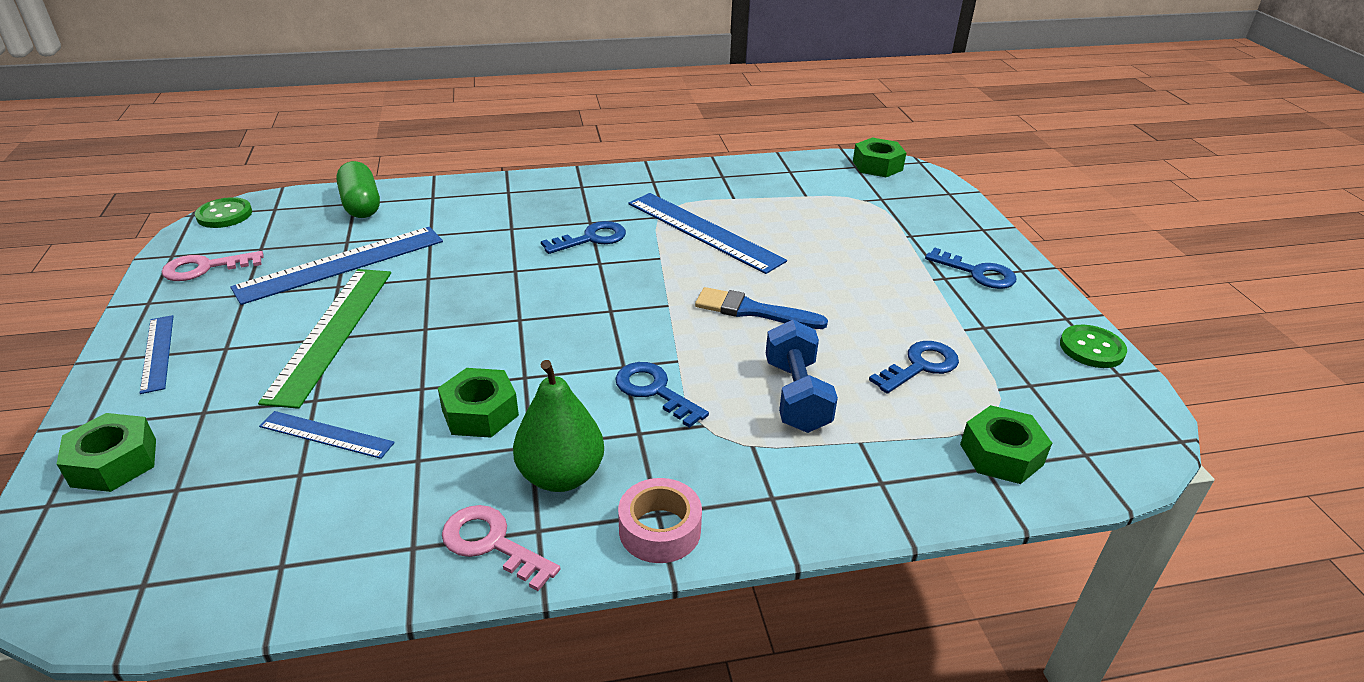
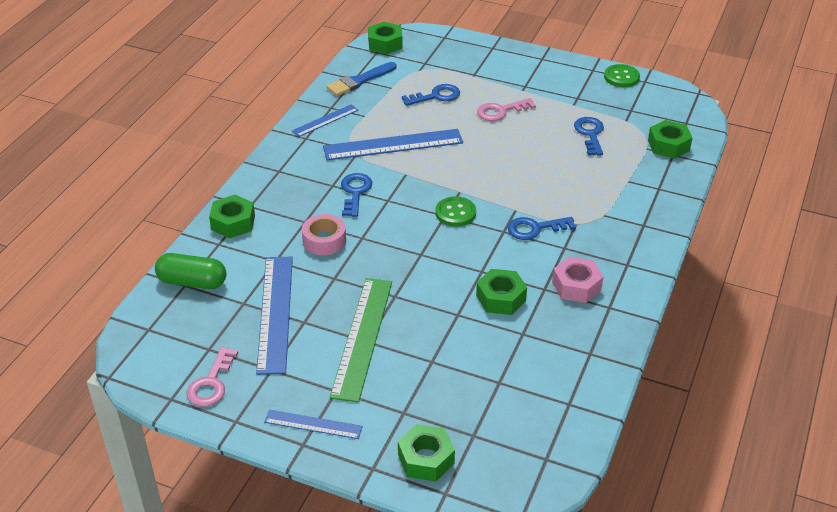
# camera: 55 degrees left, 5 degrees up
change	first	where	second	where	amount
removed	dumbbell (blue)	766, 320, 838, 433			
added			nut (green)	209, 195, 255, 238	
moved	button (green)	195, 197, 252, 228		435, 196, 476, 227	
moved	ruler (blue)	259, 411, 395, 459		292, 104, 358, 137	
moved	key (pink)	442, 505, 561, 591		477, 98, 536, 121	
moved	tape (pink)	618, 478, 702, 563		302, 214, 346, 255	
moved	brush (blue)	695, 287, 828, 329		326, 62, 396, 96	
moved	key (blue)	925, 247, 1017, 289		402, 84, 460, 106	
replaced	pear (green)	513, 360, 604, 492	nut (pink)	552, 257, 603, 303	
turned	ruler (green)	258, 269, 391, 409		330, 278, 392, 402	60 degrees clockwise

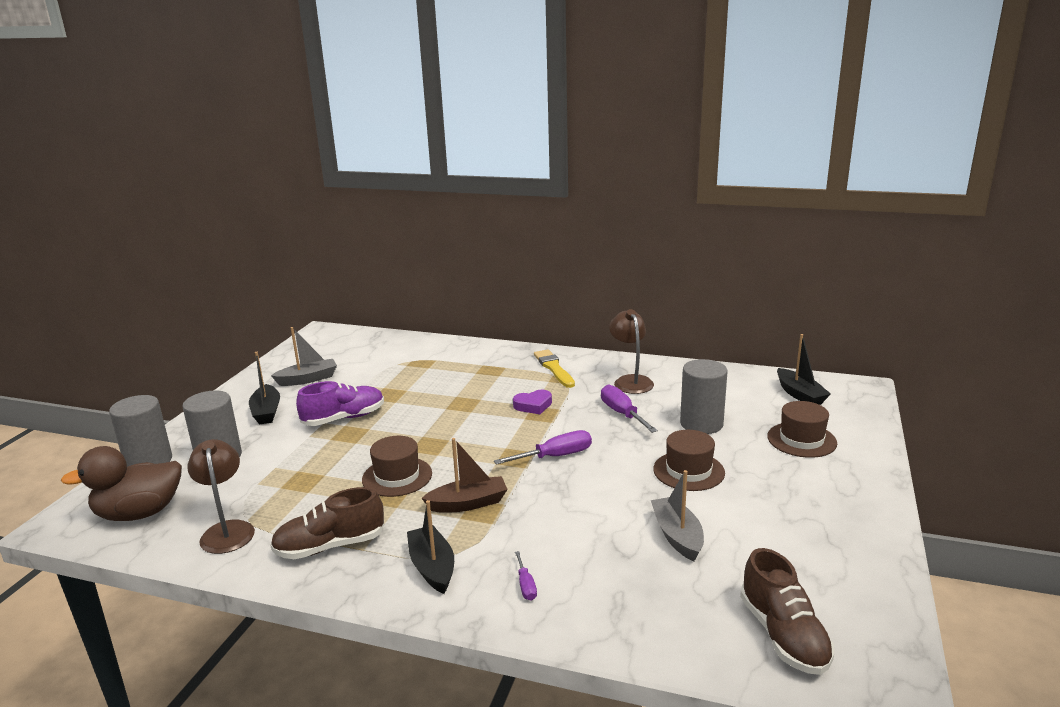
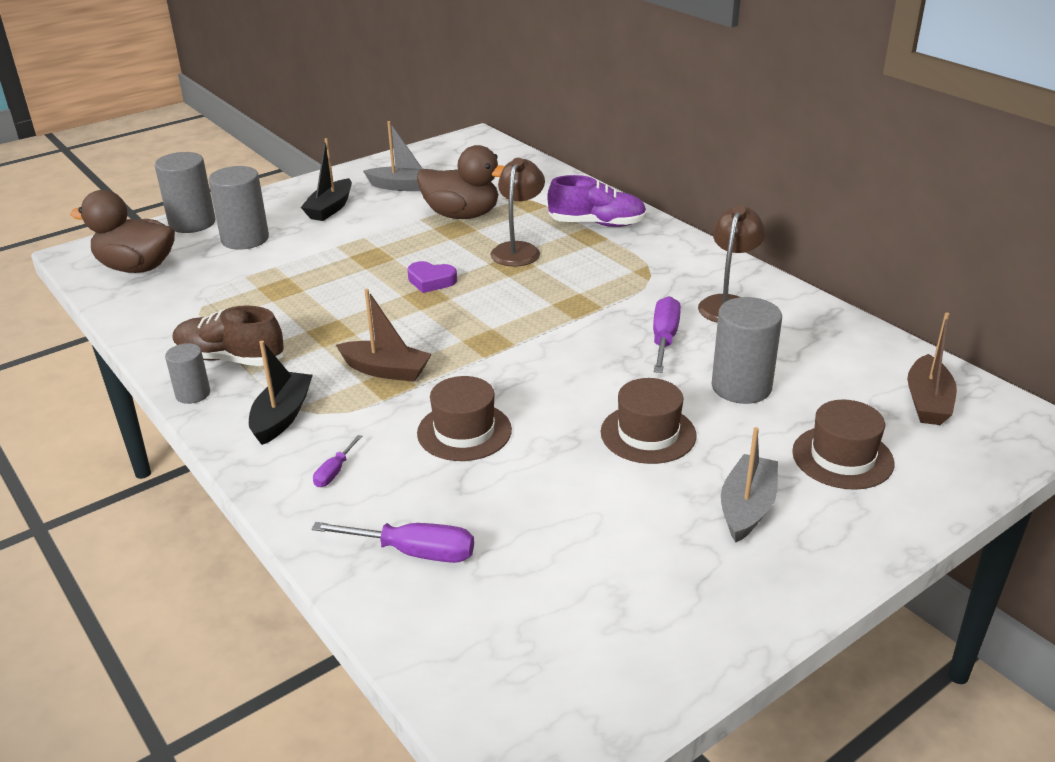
# camera: 35 degrees right, 10 degrees up
change	first	where	second	where	amount
removed	brush (yellow)	534, 349, 575, 388			
removed	shoe (brown)	740, 548, 834, 675			
added			cylinder (grey)	165, 343, 210, 404	
added			duck (brown)	417, 145, 505, 219	
moved	lamp (brown)	187, 439, 255, 554		491, 158, 545, 267	
moved	shoe (purple)	296, 381, 384, 426		547, 175, 647, 227	
moved	hat (brown)	362, 436, 432, 497		417, 376, 512, 461	
moved	screwdriver (purple)	494, 430, 592, 465		312, 522, 474, 563	
moved	heart (purple)	513, 390, 552, 414		407, 261, 457, 293	
moved	boat (grey)	651, 470, 704, 561		721, 427, 778, 543	
recoloured	boat (black)	777, 334, 831, 405	boat (brown)	907, 312, 957, 425	

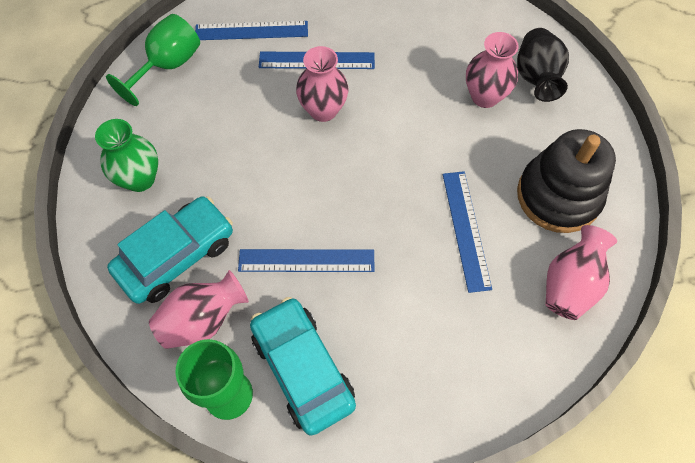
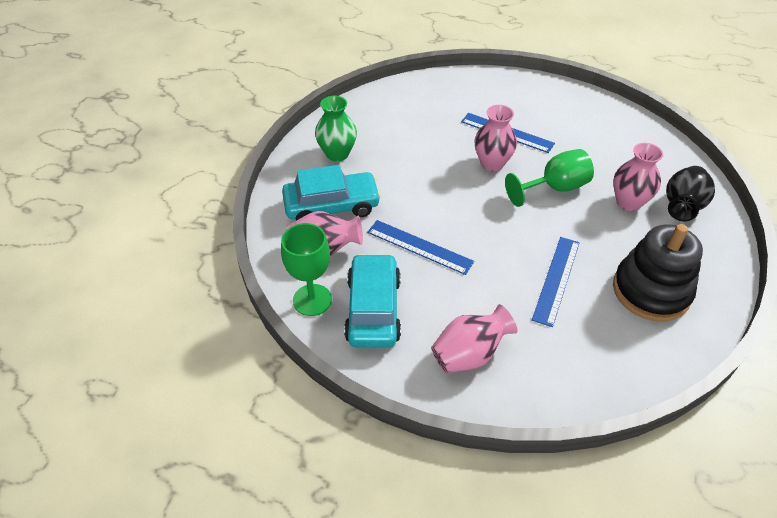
# camera: 30 degrees right, 15 degrees down
change	first	where	second	where	amount
removed	ruler (blue)	195, 21, 308, 40			
moved	goblet (green)	106, 14, 200, 106		505, 149, 594, 207	
moved	vase (pink)	546, 225, 617, 320		431, 304, 518, 373	

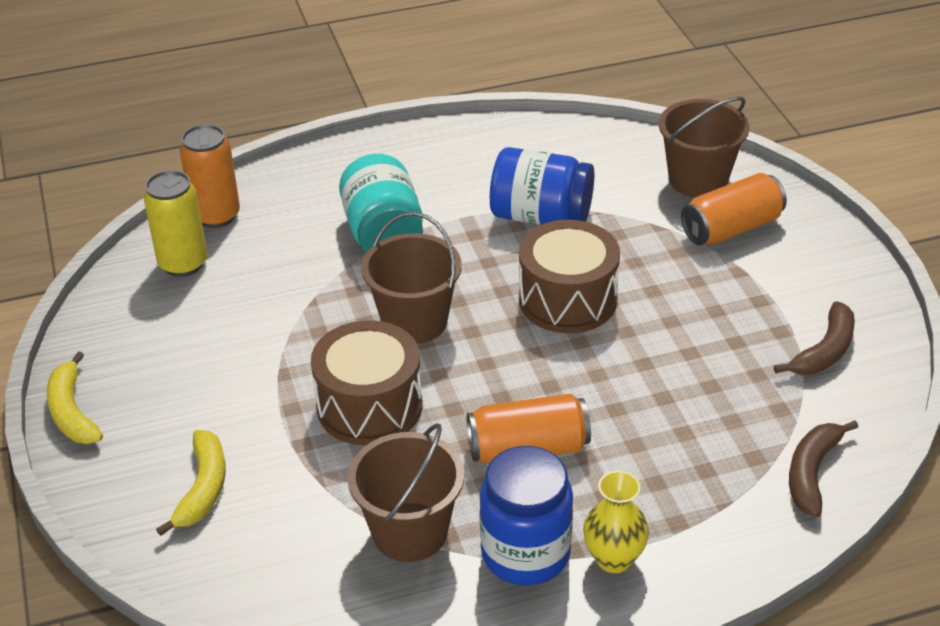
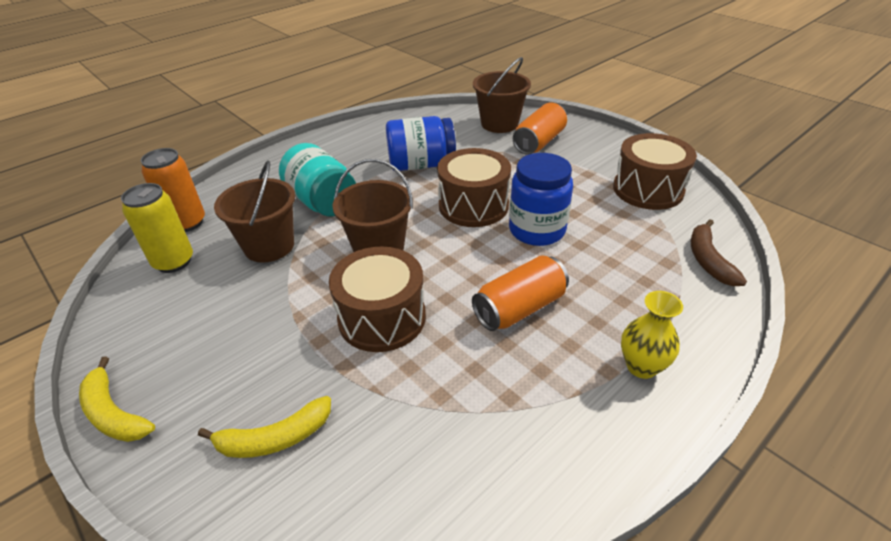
# camera: 25 degrees left, 0 degrees up
change	first	where	second	where	amount
moved	bucket (brown)	348, 423, 464, 562		214, 160, 295, 262	
moved	jar (blue)	479, 446, 573, 586		509, 153, 573, 246	
replaced	banana (brown)	774, 301, 855, 375	drum (brown)	613, 133, 697, 210	
turned	banana (yellow)	156, 430, 226, 536		198, 396, 331, 458	90 degrees clockwise

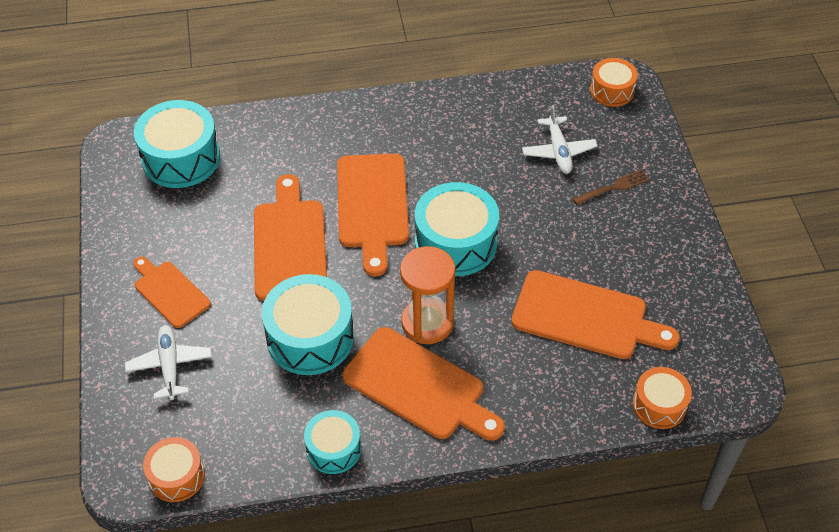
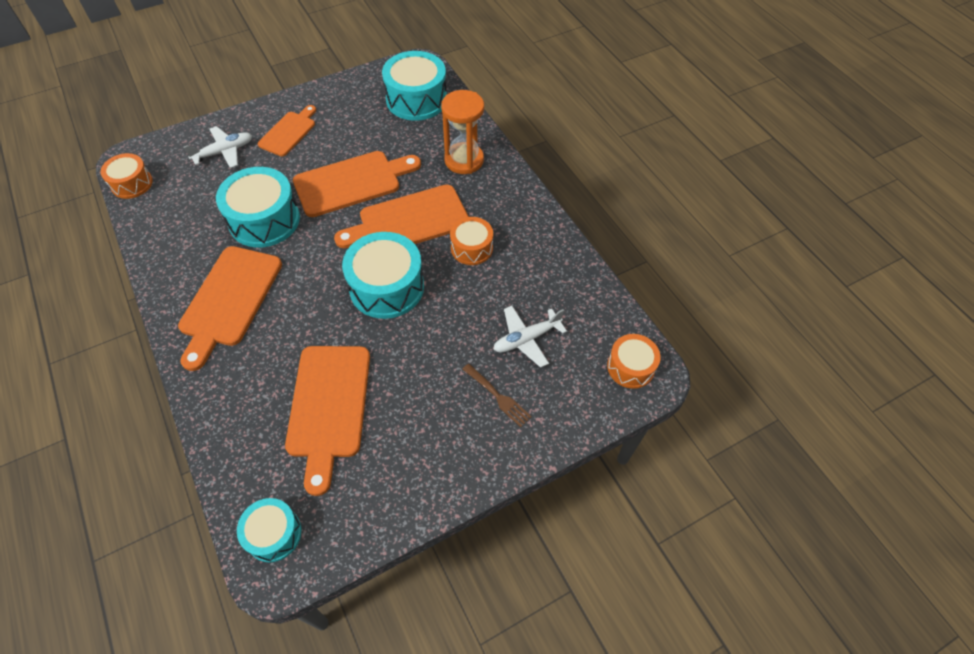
# camera: 70 degrees right, 5 degrees up
change	first	where	second	where	amount
moved	drum (turquoise)	304, 410, 361, 474		237, 498, 301, 562	
moved	hourglass (orange)	400, 246, 456, 344		441, 90, 484, 174	
moved	drum (orange)	633, 367, 692, 429		450, 217, 493, 265	

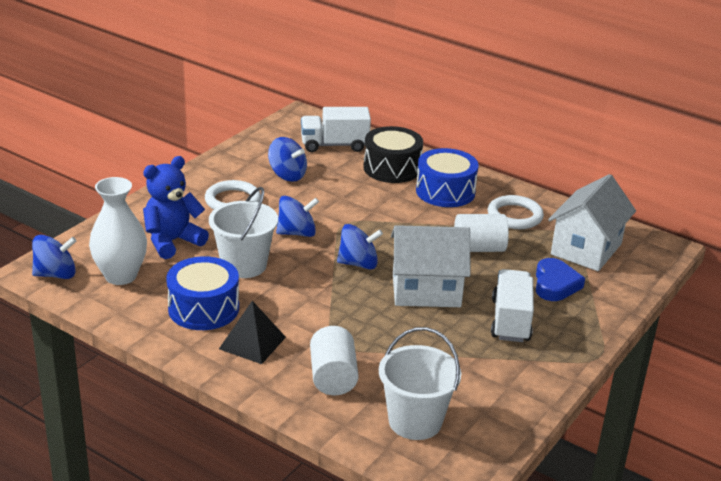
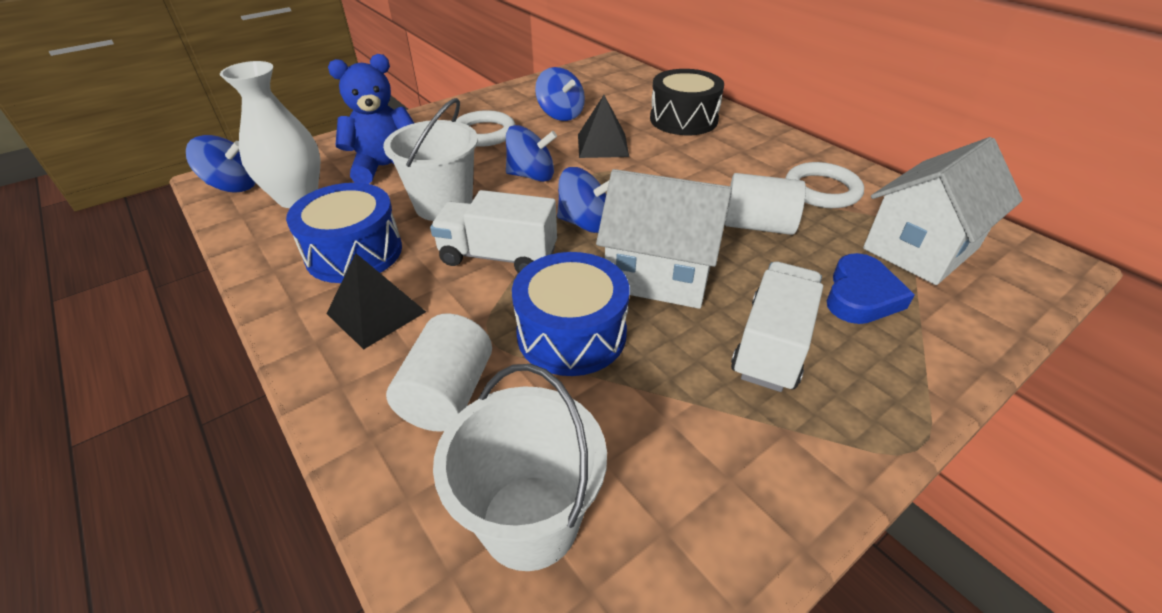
# camera: 20 degrees right, 10 degrees up
change	first	where	second	where	amount
added			pyramid (black)	578, 95, 629, 158	
moved	truck (white)	301, 107, 371, 152		430, 190, 557, 273	
moved	drum (blue)	416, 148, 479, 207		512, 252, 630, 376	

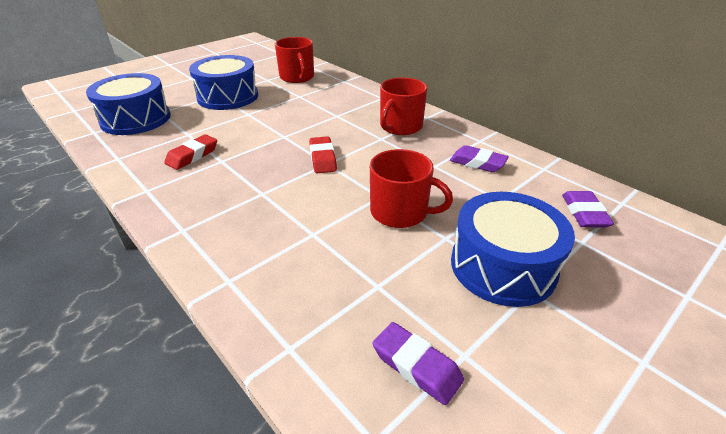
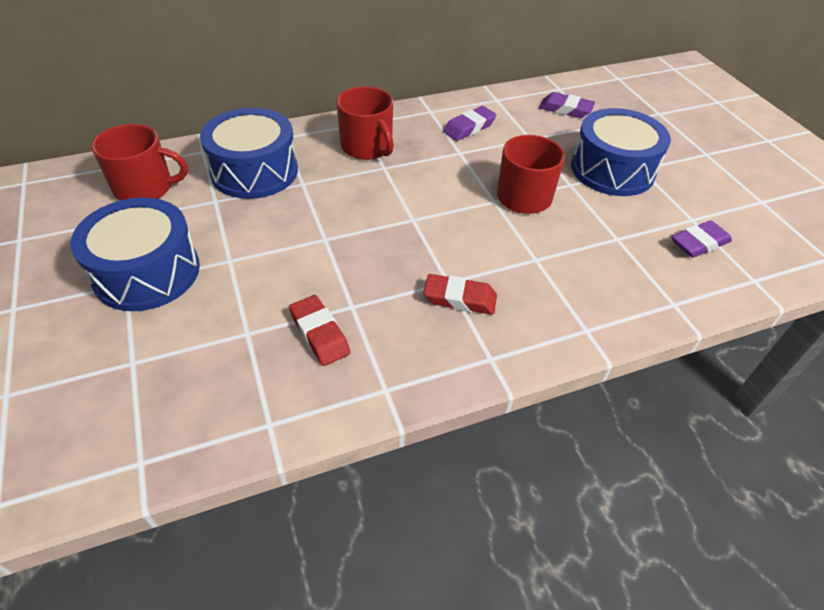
# camera: 70 degrees left, 10 degrees up
change	first	where	second	where	amount
moved	drum (blue)	86, 73, 171, 135		200, 108, 298, 199	
moved	eraser (red)	309, 136, 337, 173		423, 274, 497, 315	

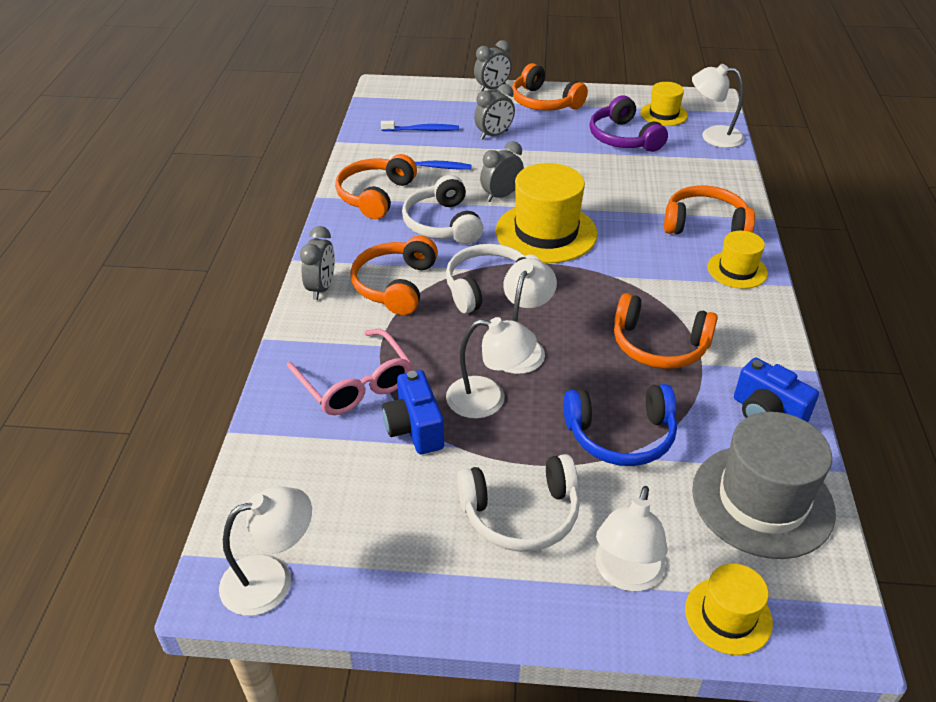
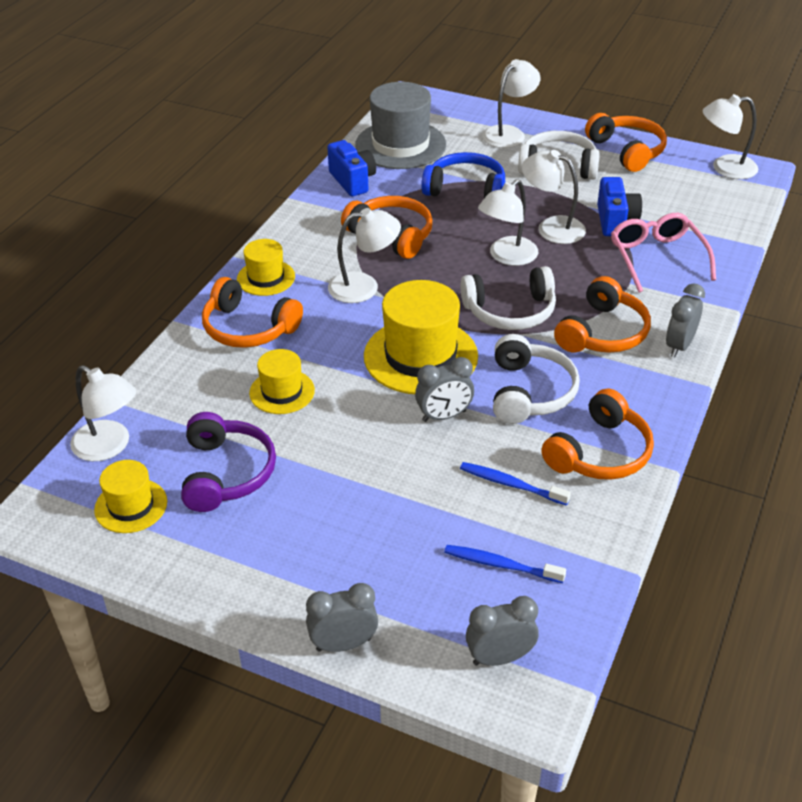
# camera: 160 degrees left, 0 degrees up
change	first	where	second	where	amount
added			lamp (white)	328, 208, 401, 303	
moved	clock (grey)	474, 84, 515, 140		466, 596, 539, 666	
moved	headphones (orange)	512, 63, 588, 111		585, 113, 667, 172	
moved	hat (yellow)	685, 563, 773, 655		249, 349, 315, 414	

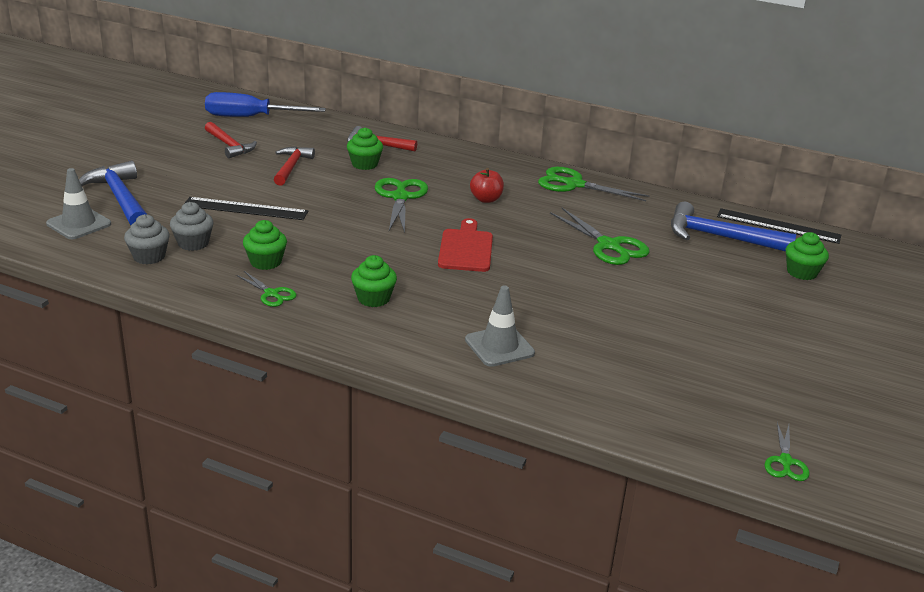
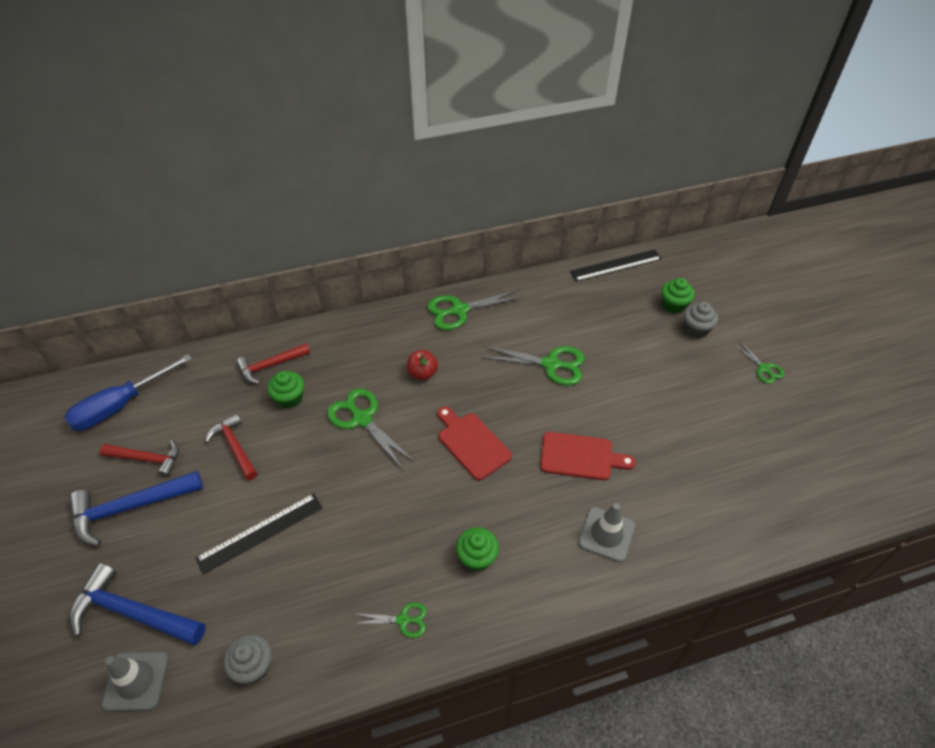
# camera: 40 degrees left, 20 degrees up
change	first	where	second	where	amount
removed	cupcake (green)	243, 220, 287, 270			
added			cutting board (red)	540, 432, 636, 480	
moved	cupcake (grey)	170, 202, 213, 251		684, 302, 718, 338	
moved	hammer (blue)	671, 202, 796, 252		69, 471, 203, 546	
moved	scissors (green)	765, 423, 810, 481		734, 340, 784, 384	

